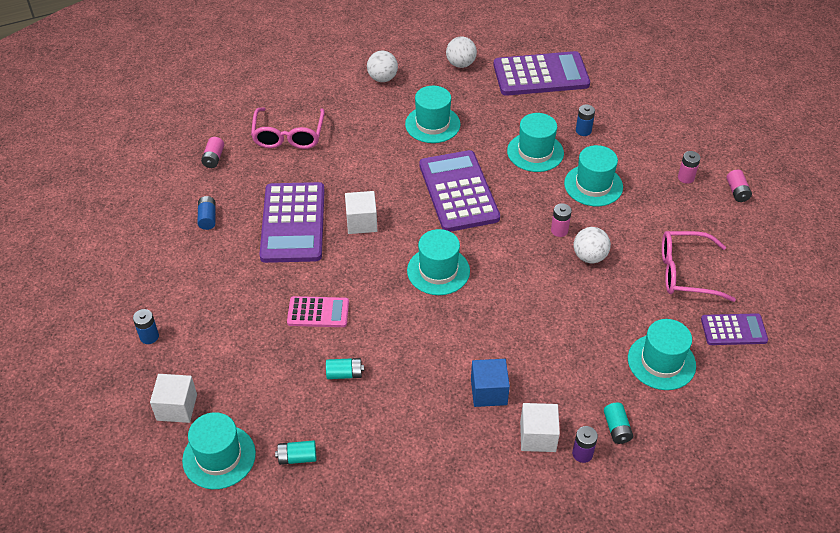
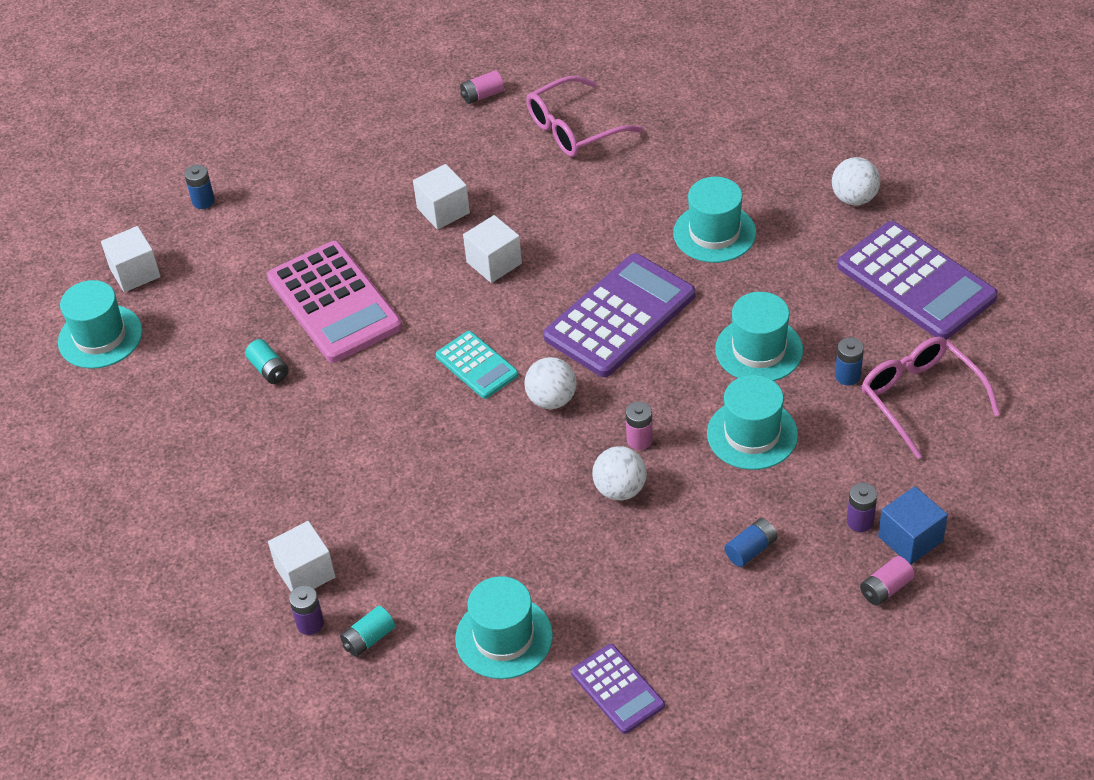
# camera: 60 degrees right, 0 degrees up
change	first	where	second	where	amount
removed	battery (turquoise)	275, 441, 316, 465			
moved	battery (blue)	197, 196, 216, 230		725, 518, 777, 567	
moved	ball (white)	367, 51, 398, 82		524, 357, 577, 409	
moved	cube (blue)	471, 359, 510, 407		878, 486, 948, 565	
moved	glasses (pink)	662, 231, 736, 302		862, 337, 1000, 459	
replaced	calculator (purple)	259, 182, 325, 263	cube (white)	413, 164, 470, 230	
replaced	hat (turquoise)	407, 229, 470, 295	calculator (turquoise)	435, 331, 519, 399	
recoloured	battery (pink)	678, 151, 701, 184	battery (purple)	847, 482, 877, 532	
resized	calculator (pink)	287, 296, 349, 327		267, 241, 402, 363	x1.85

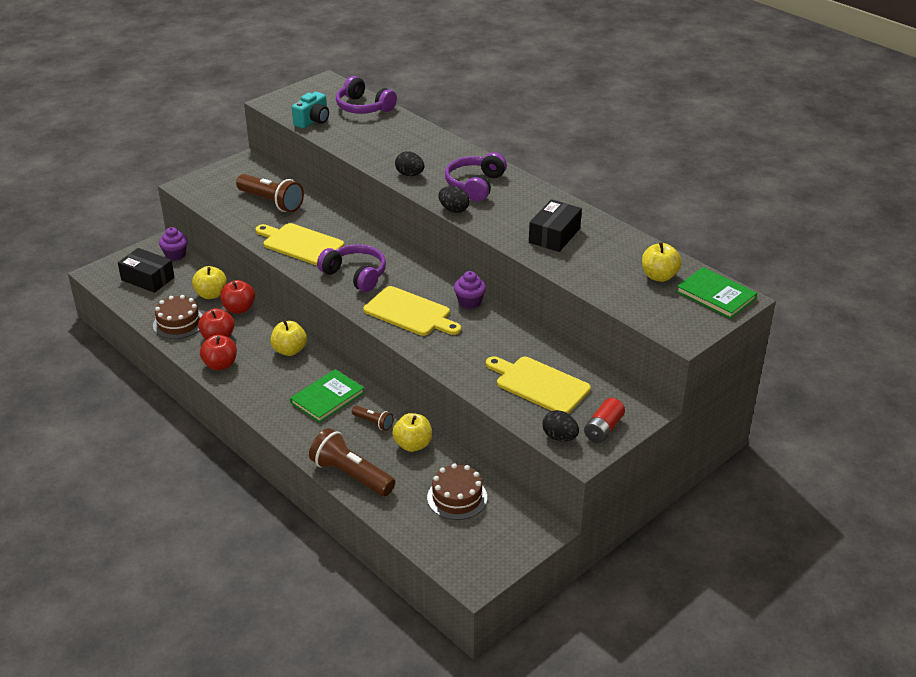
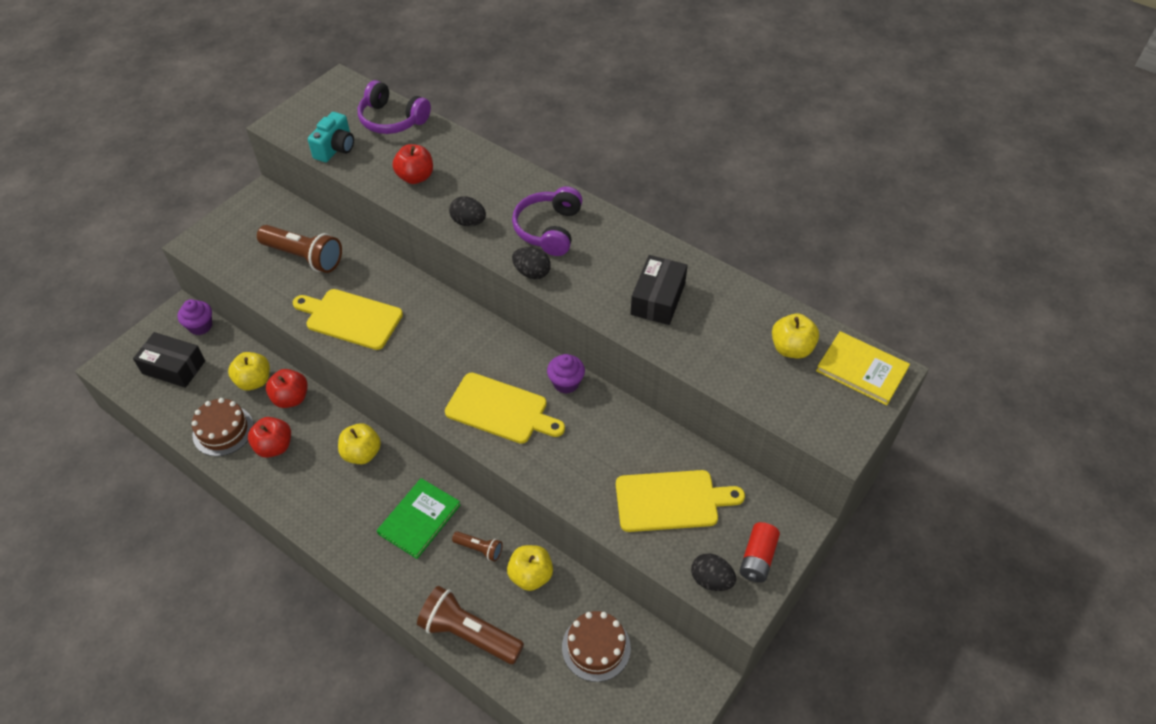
# camera: 10 degrees left, 15 degrees up
change	first	where	second	where	amount
removed	headphones (purple)	317, 244, 386, 292			
moved	apple (red)	200, 335, 237, 370		393, 144, 433, 184	
recoloured	book (green)	676, 267, 757, 319	book (yellow)	816, 331, 910, 405	
turned	cutting board (yellow)	486, 356, 591, 414		616, 470, 745, 532	150 degrees clockwise

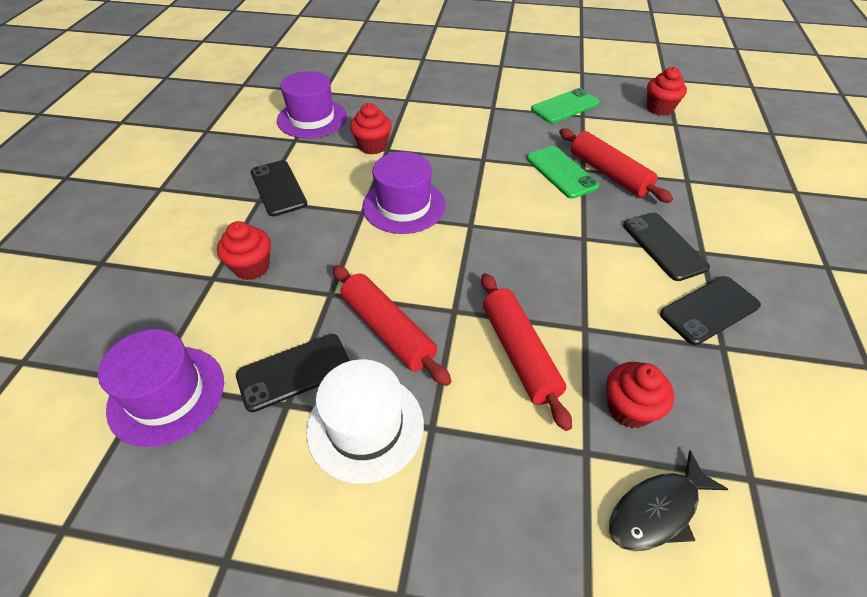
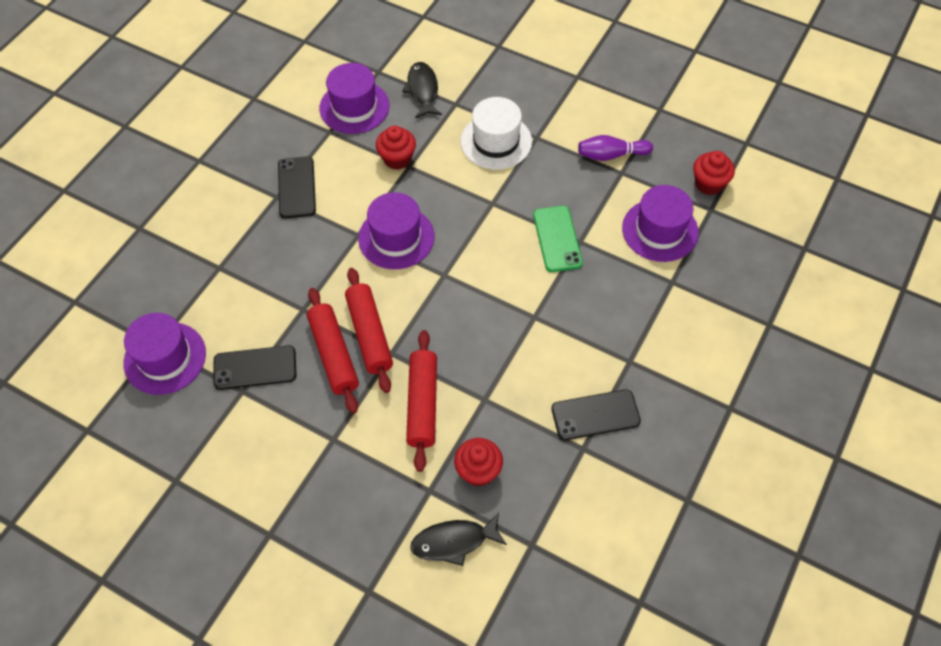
# camera: 20 degrees right, 10 degrees up
change	first	where	second	where	amount
removed	cupcake (red)	217, 221, 271, 280			
removed	phone (black)	623, 212, 710, 281			
added			fish (black)	402, 62, 442, 119	
added			hat (purple)	622, 185, 699, 262	
moved	hat (white)	306, 359, 424, 484		460, 97, 532, 170	
moved	rolling pin (red)	559, 128, 673, 203		345, 268, 393, 393	
replaced	phone (green)	531, 88, 600, 123	bowling pin (purple)	578, 135, 653, 161	

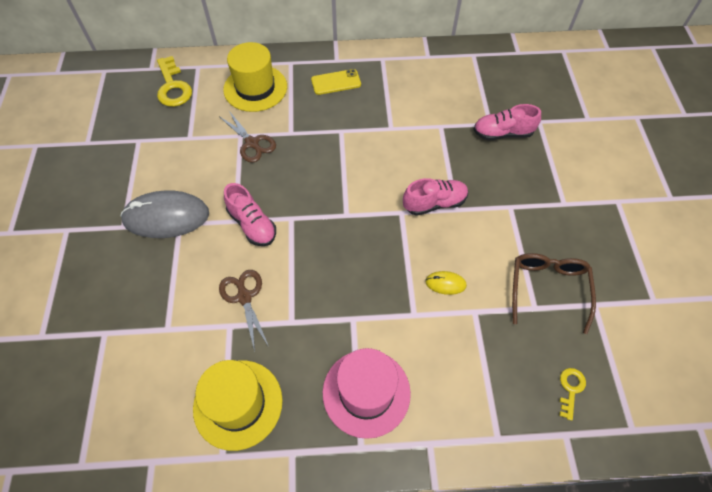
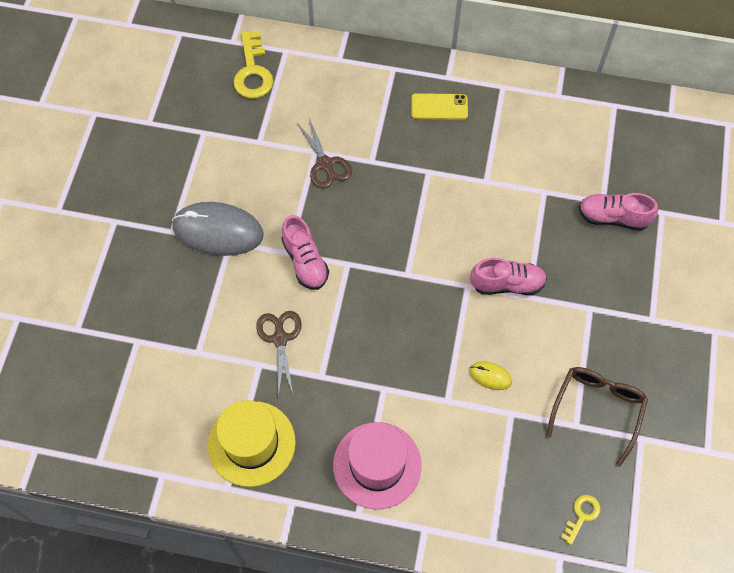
# camera: 15 degrees right, 5 degrees up
change	first	where	second	where	amount
removed	hat (yellow)	223, 42, 287, 112			

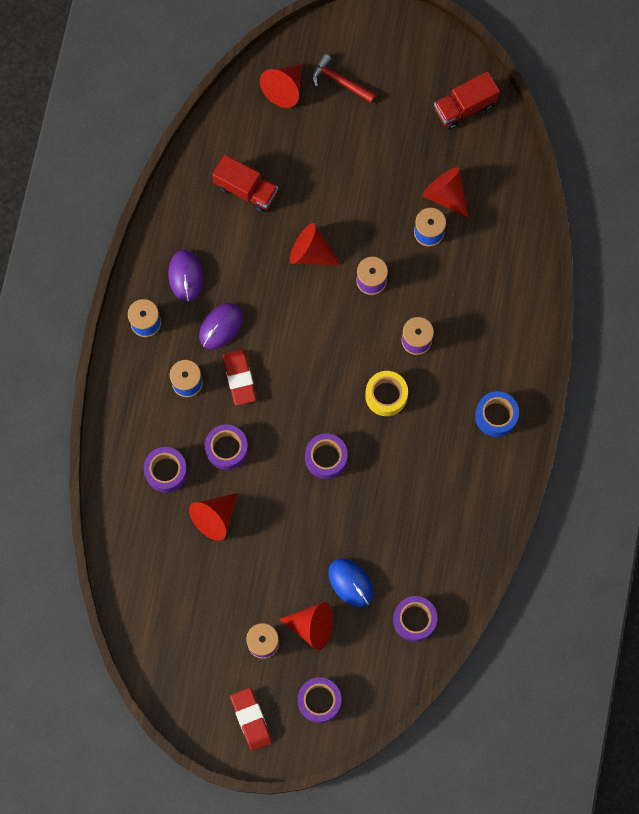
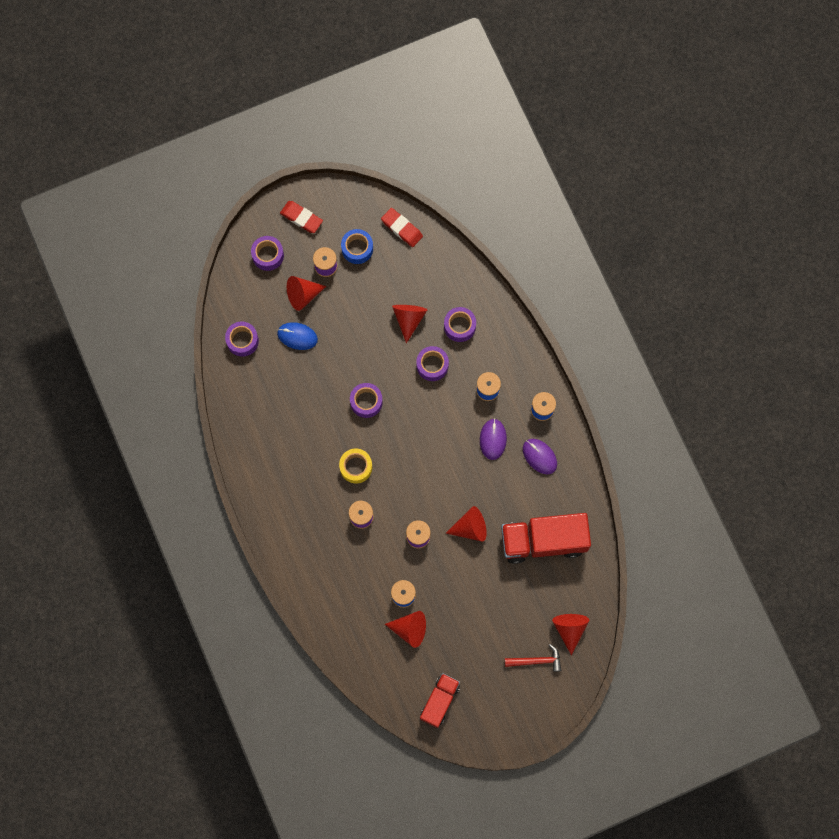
# camera: 145 degrees right, 0 degrees up
change	first	where	second	where	amount
moved	eraser (red)	223, 350, 256, 405		381, 208, 423, 247	
moved	tape (blue)	475, 391, 519, 437		341, 229, 373, 264	
resized	truck (red)	212, 155, 278, 213		501, 513, 591, 564	x1.70

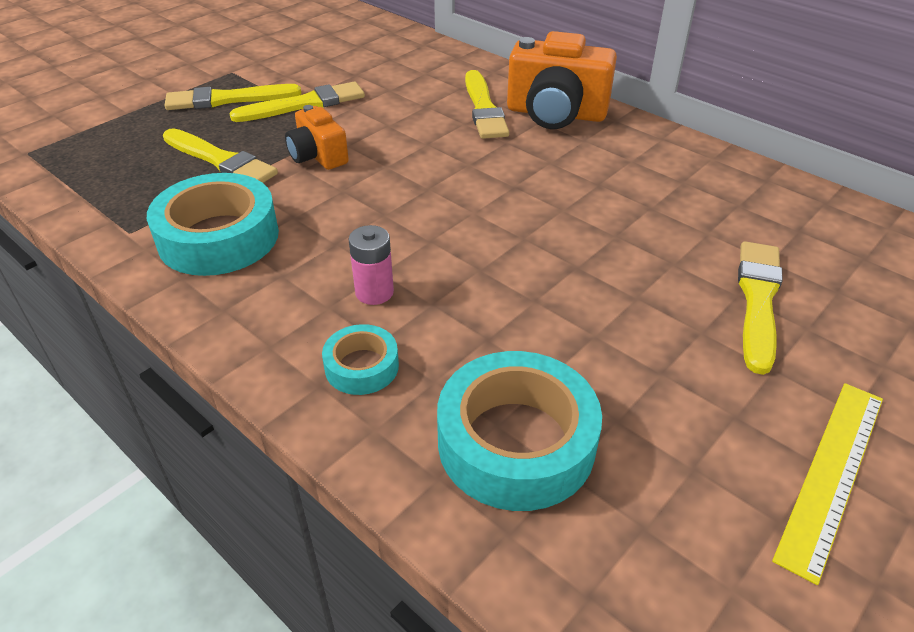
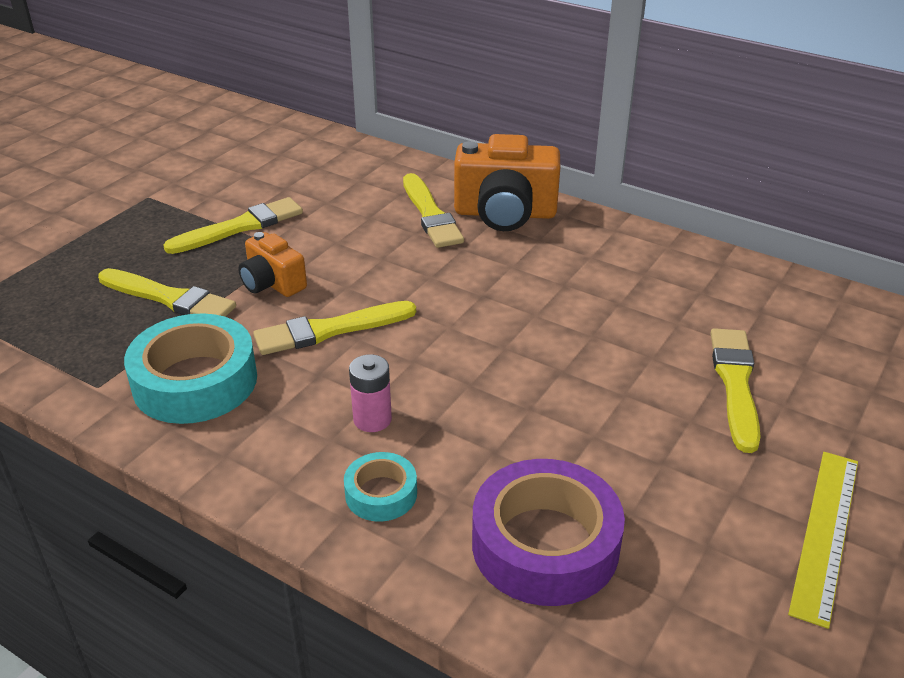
# camera: 10 degrees left, 5 degrees down
change	first	where	second	where	amount
moved	brush (yellow)	165, 84, 301, 110		253, 301, 416, 355	
recoloured	tape (turquoise)	437, 351, 602, 511	tape (purple)	472, 459, 625, 606	

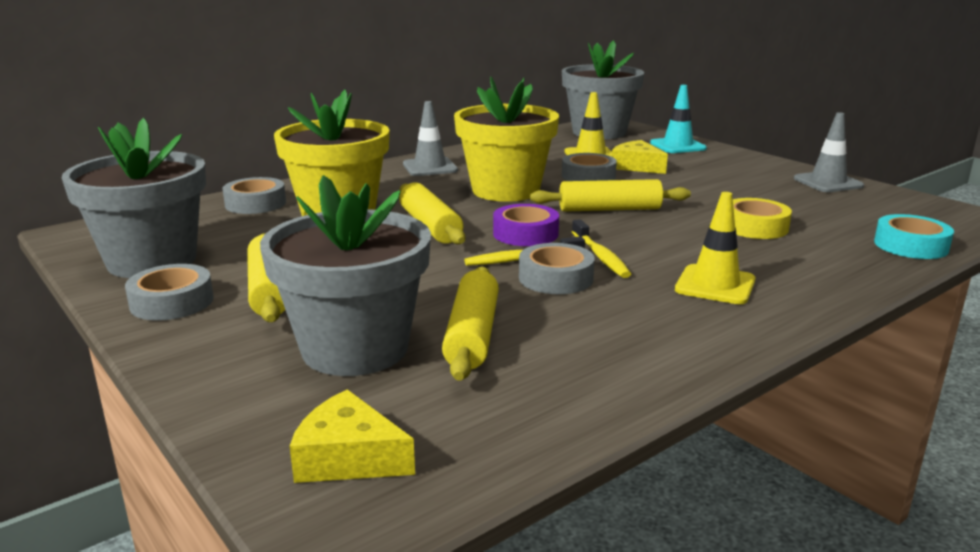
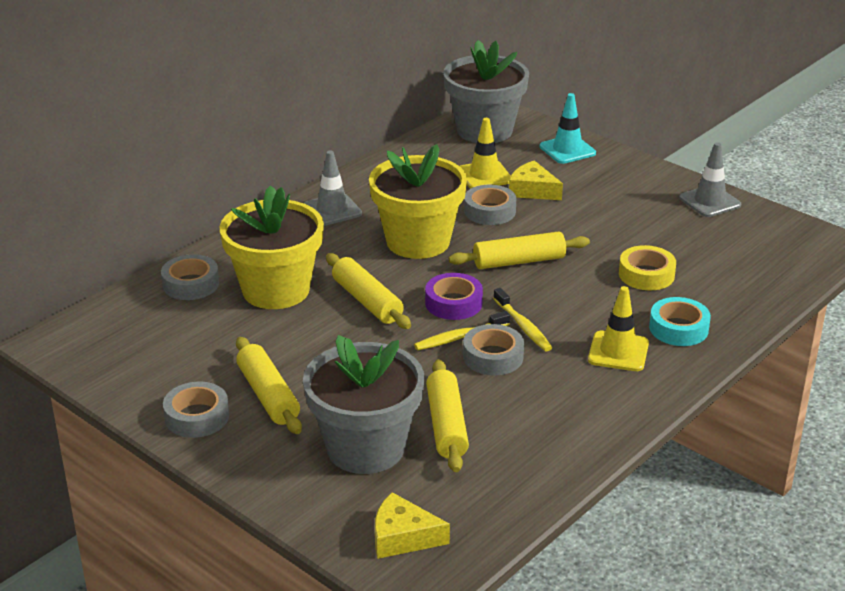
# camera: 10 degrees left, 10 degrees up
change	first	where	second	where	amount
removed	flower pot (grey)	62, 118, 206, 278			
moved	tape (turquoise)	874, 214, 954, 259		649, 297, 711, 346	

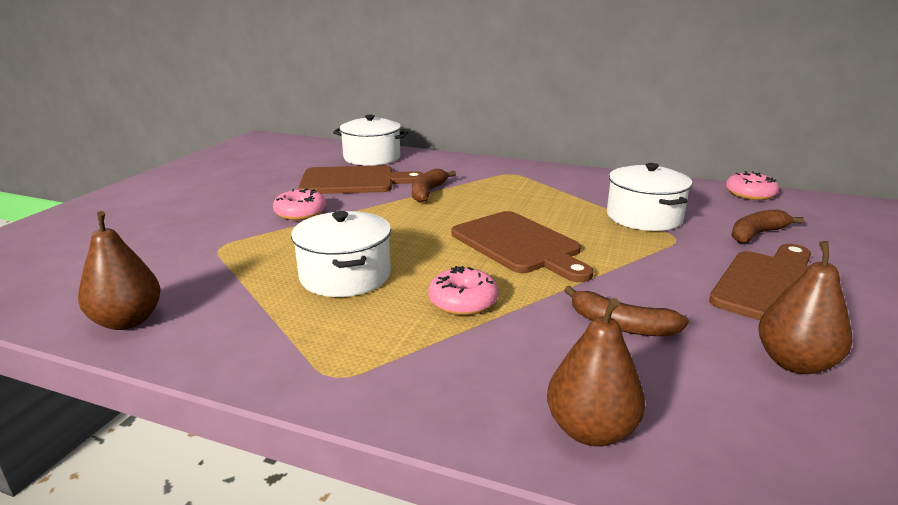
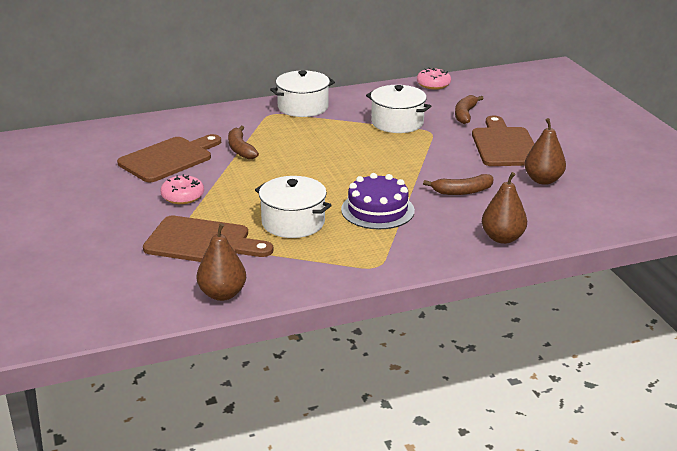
# camera: 40 degrees left, 5 degrees up
change	first	where	second	where	amount
moved	pot (white)	333, 115, 408, 166		270, 70, 335, 117	
moved	cutting board (brown)	452, 211, 594, 282		143, 216, 273, 262	
replaced	donut (pink)	428, 266, 498, 315	cake (purple)	341, 173, 415, 229	

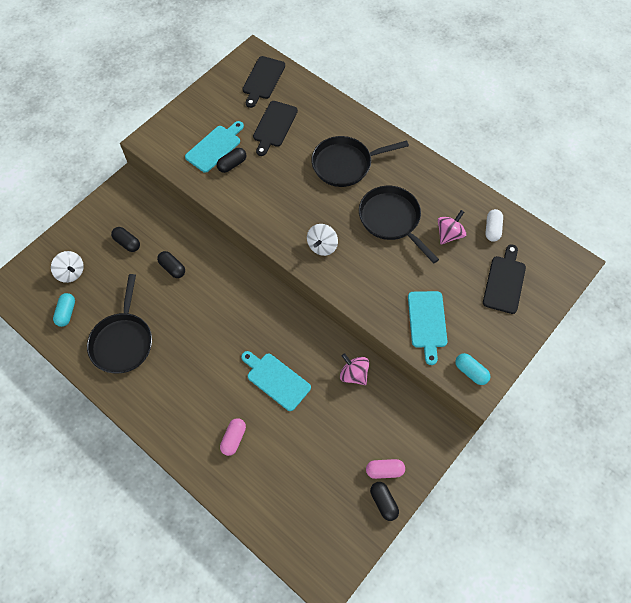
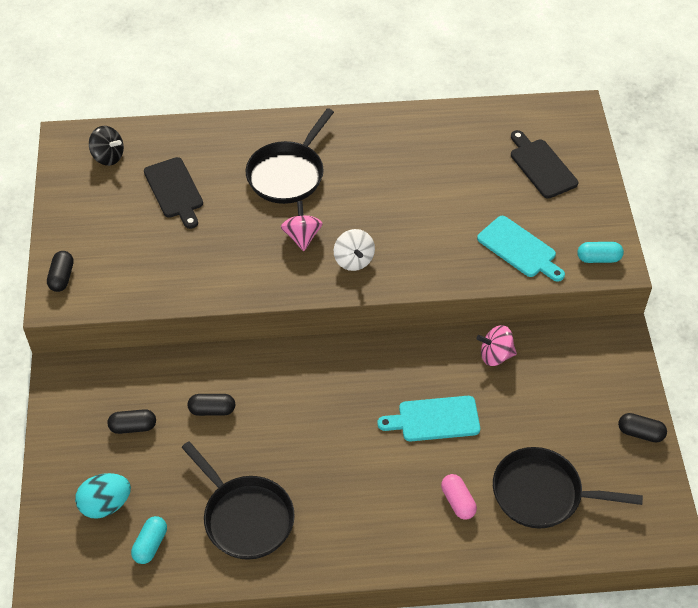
# camera: 45 degrees left, 10 degrees down
change	first	where	second	where	amount
removed	cutting board (turquoise)	185, 121, 244, 173			
removed	capsule (pink)	366, 459, 405, 479			
removed	capsule (white)	485, 209, 503, 242			
moved	capsule (black)	217, 148, 246, 173		47, 251, 73, 292	
moved	pan (black)	359, 186, 439, 263		493, 447, 643, 529	
moved	spinning top (pink)	438, 210, 467, 244		281, 201, 323, 251	
replaced	spinning top (white)	51, 251, 84, 283	egg (turquoise)	75, 473, 131, 519	
replaced	cutting board (black)	243, 56, 285, 108	spinning top (black)	89, 126, 124, 166	
turned	capsule (turquoise)	53, 293, 75, 327		131, 516, 167, 564	60 degrees clockwise

